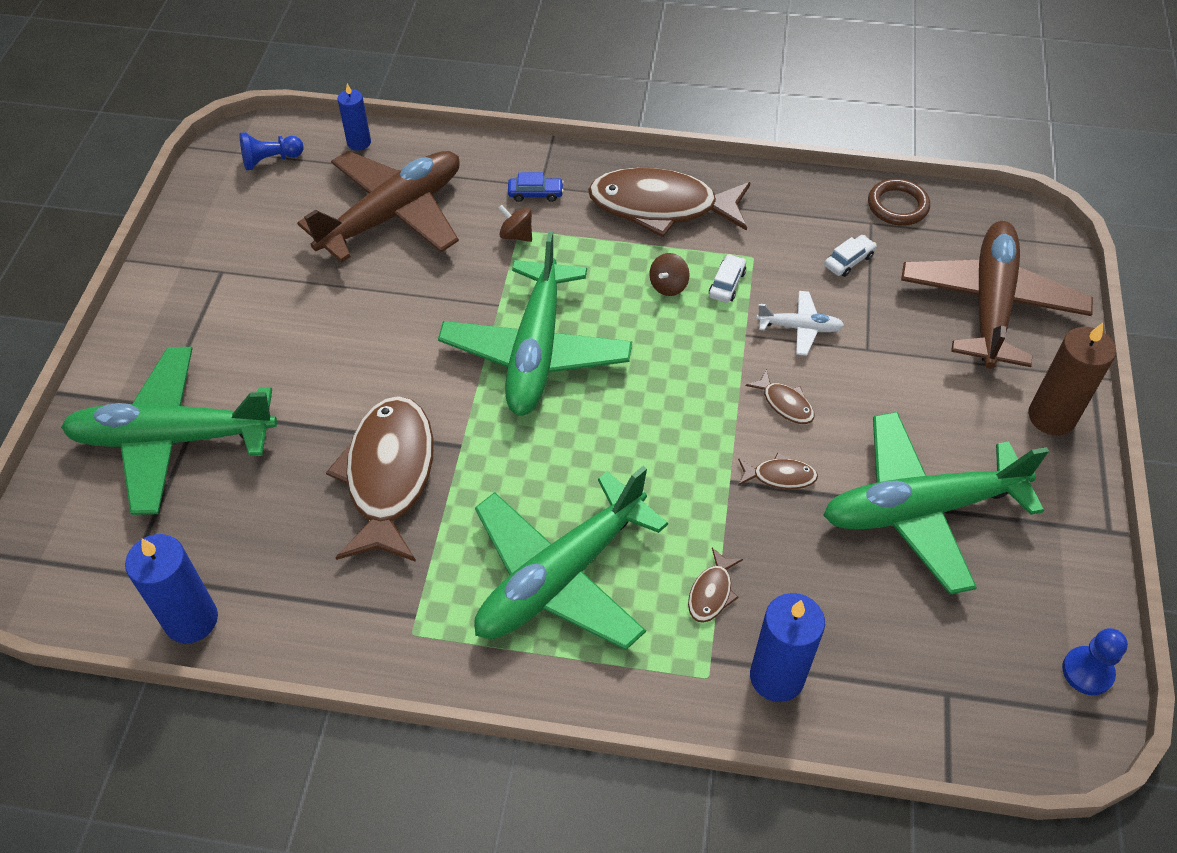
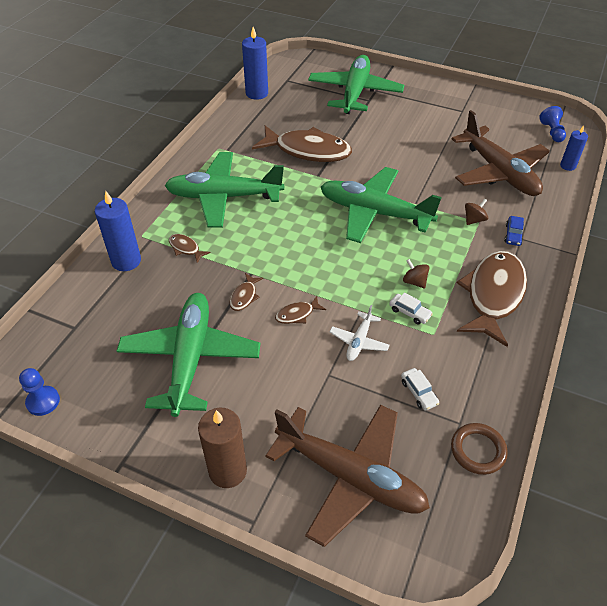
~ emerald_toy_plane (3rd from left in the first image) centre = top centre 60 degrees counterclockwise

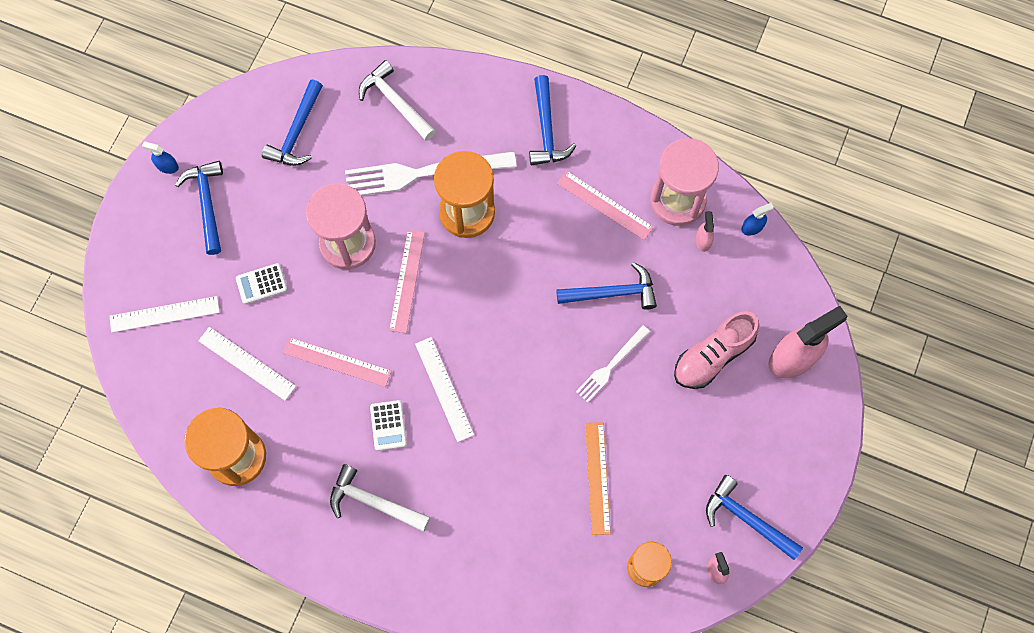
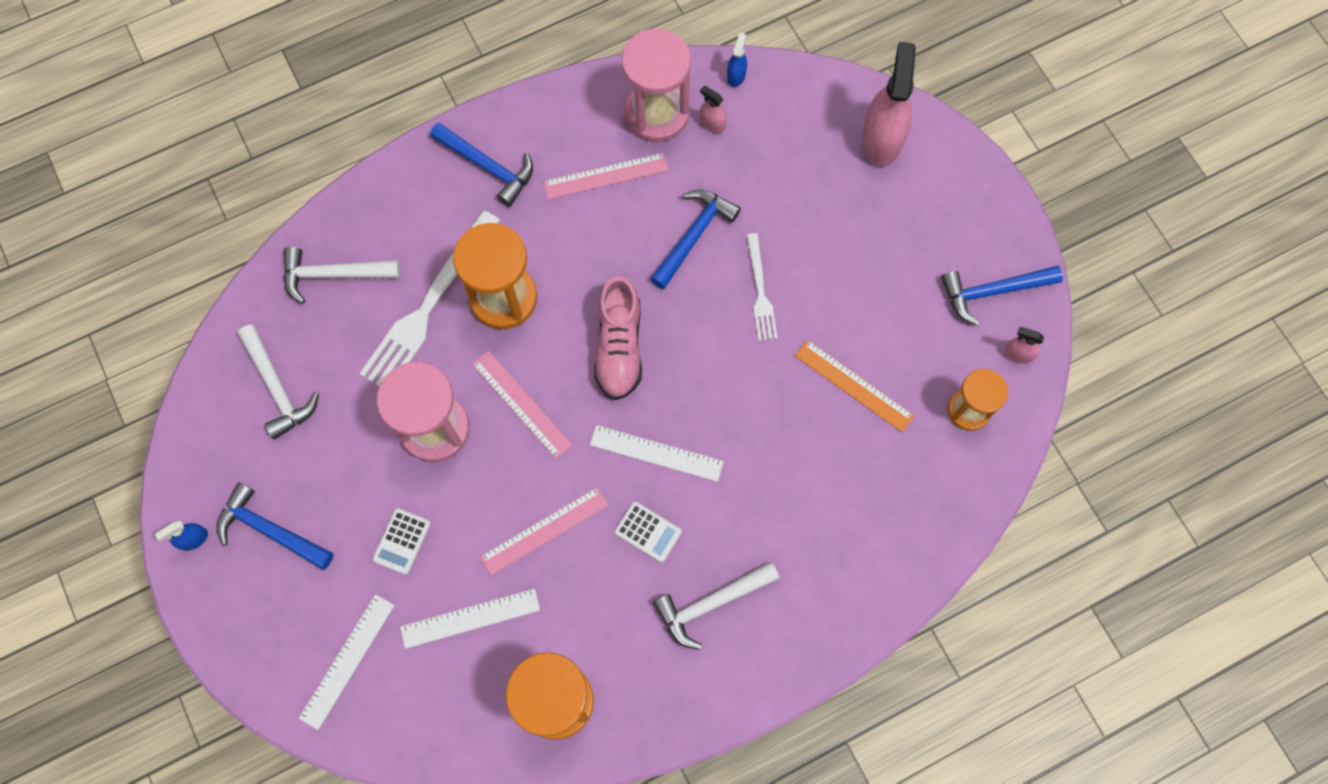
~ pink_sneaker middle right to centre
~ royal_blue_carpenter's_hammer (2nd from left) top left to snow-white_carpenter's_hammer (1st from left) middle left

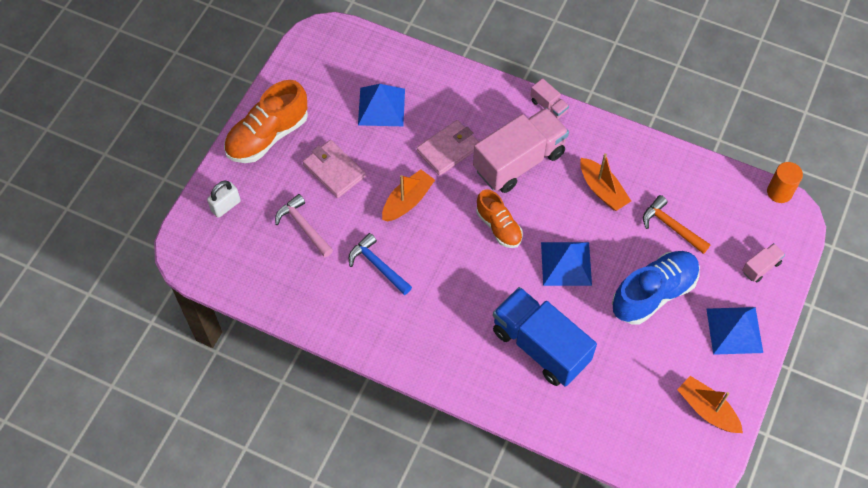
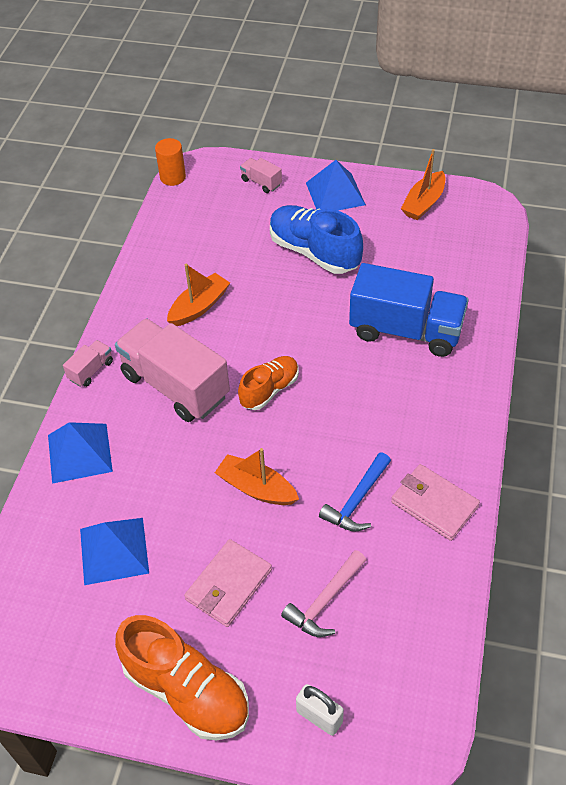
- bright_orange_carpenter's_hammer middle right
~ pink_card_wallet (2nd from left) top centre to middle right
~ royal_blue_pyramid (2nd from left in the first image) centre to royal_blue_pyramid (1st from left) middle left
~ royal_blue_truck bottom centre = middle right 105 degrees counterclockwise

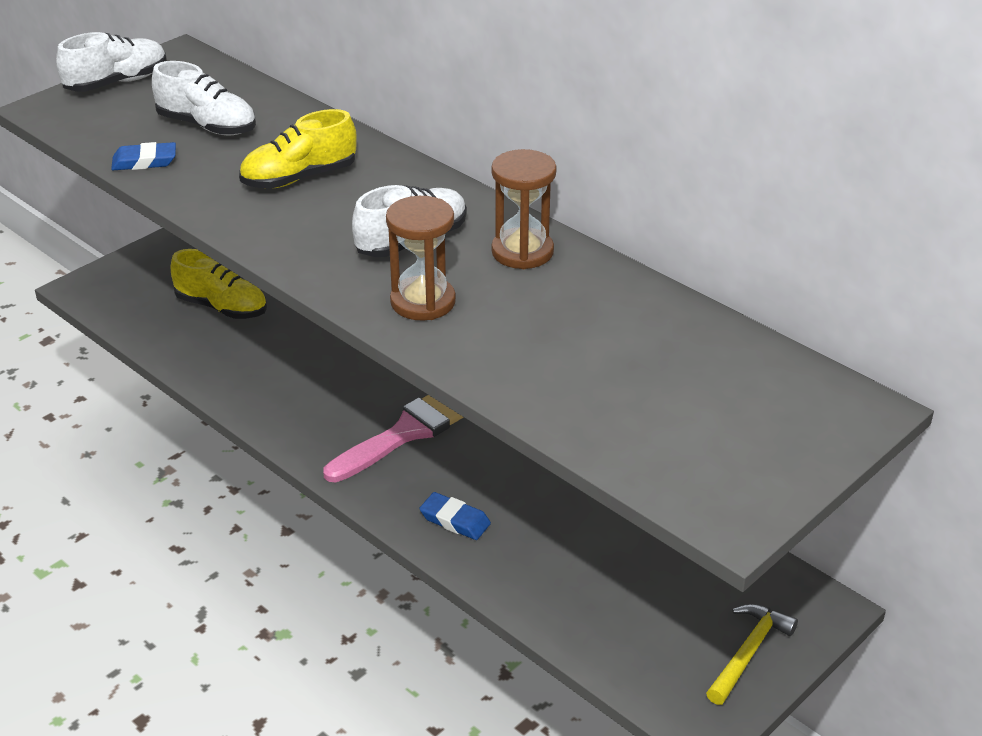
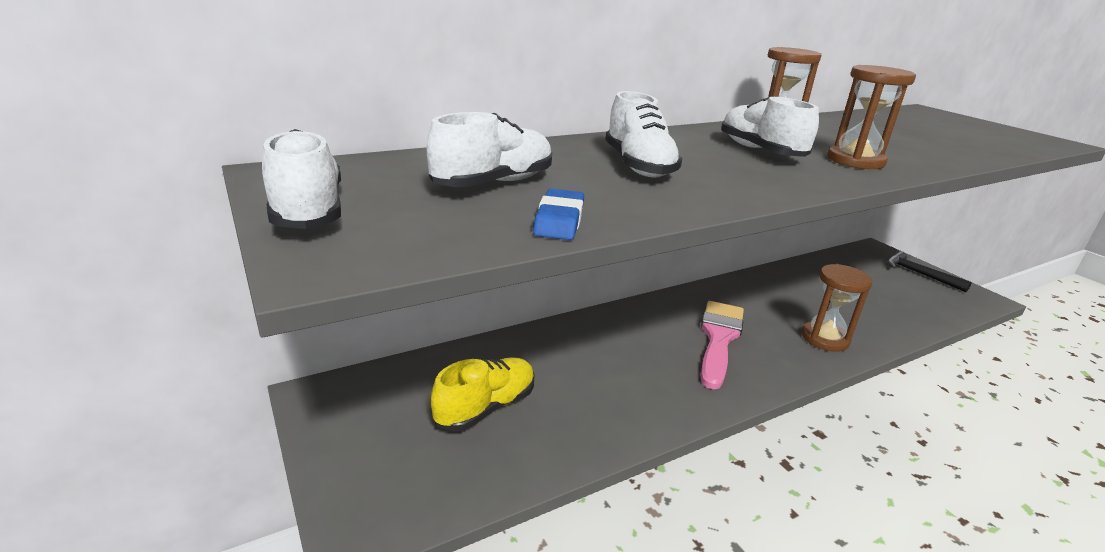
~ royal_blue_gum_eraser (2nd from left) bottom centre to russet_sandglass (2nd from left) middle right
~ golden_sneaker (2nd from left) top left to snow-white_sneaker (3rd from left) top centre
~ golden_carpenter's_hammer bottom right to ebony_carpenter's_hammer middle right
~ pink_paintbrush centre = centre 45 degrees clockwise

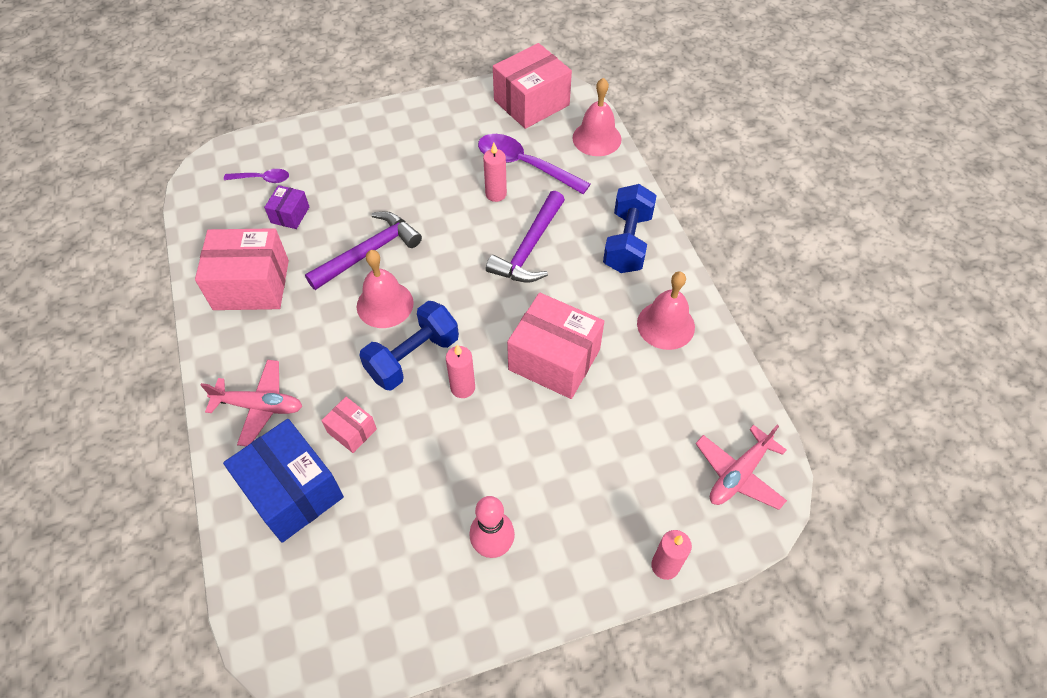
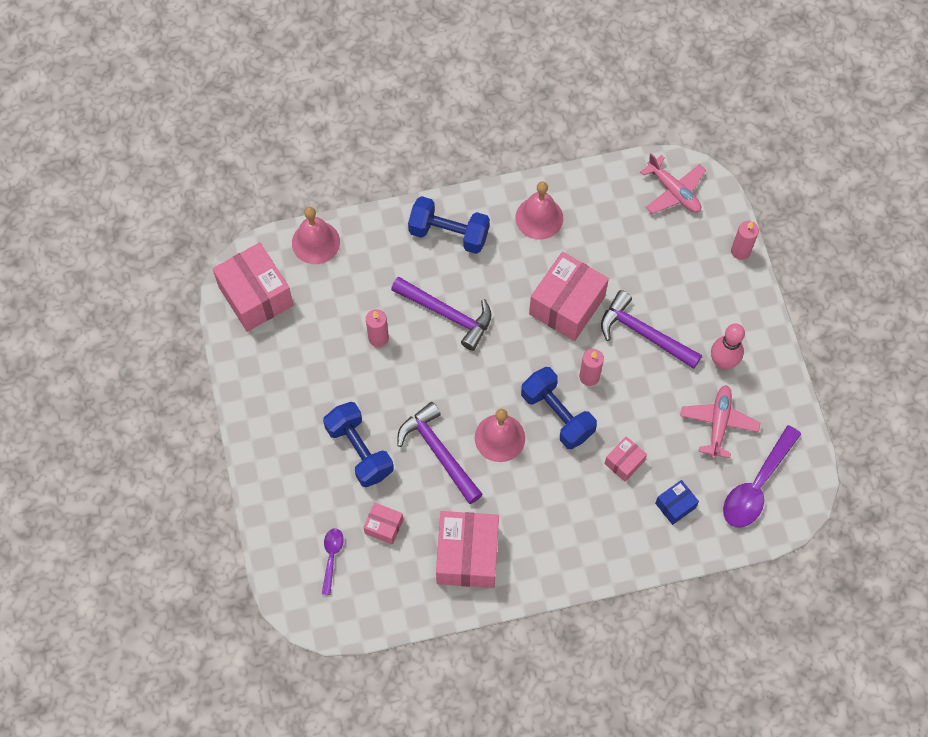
+ royal_blue_free_weight (1st from left) centre
+ purple_carpenter's_hammer (3rd from left) middle right
~ pink_toy_plane (1st from left in the first image) middle left to pink_toy_plane (2nd from left) middle right
~ purple_teaspoon (2nd from left) top centre to middle right
~ purple_parcel top left to pink_parcel (2nd from left) bottom centre
~ royal_blue_parcel bottom left = bottom right x0.49

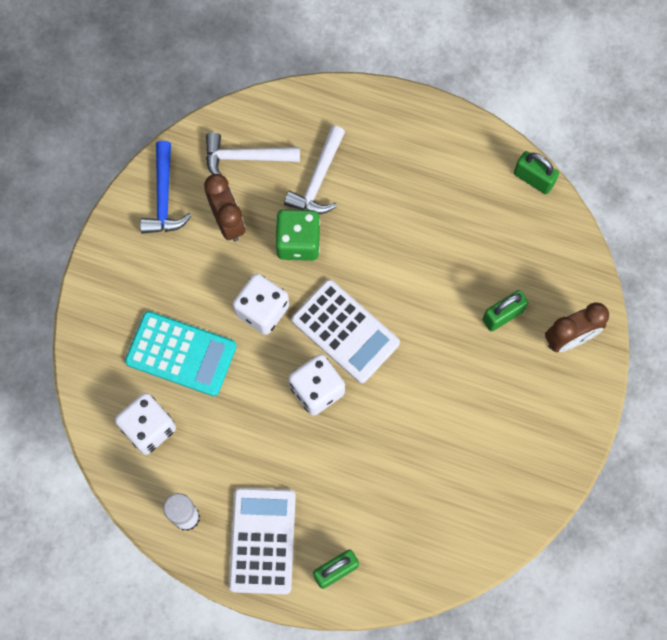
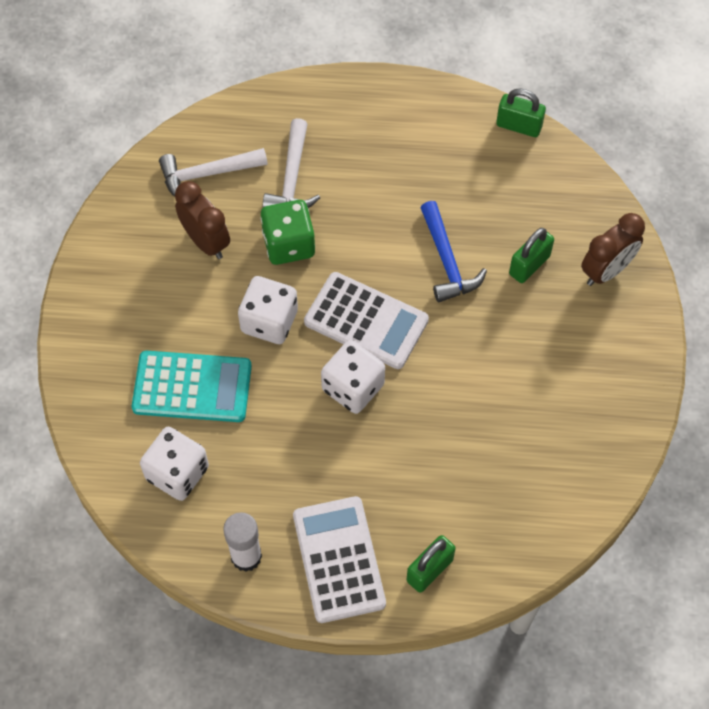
~ royal_blue_carpenter's_hammer top left to centre

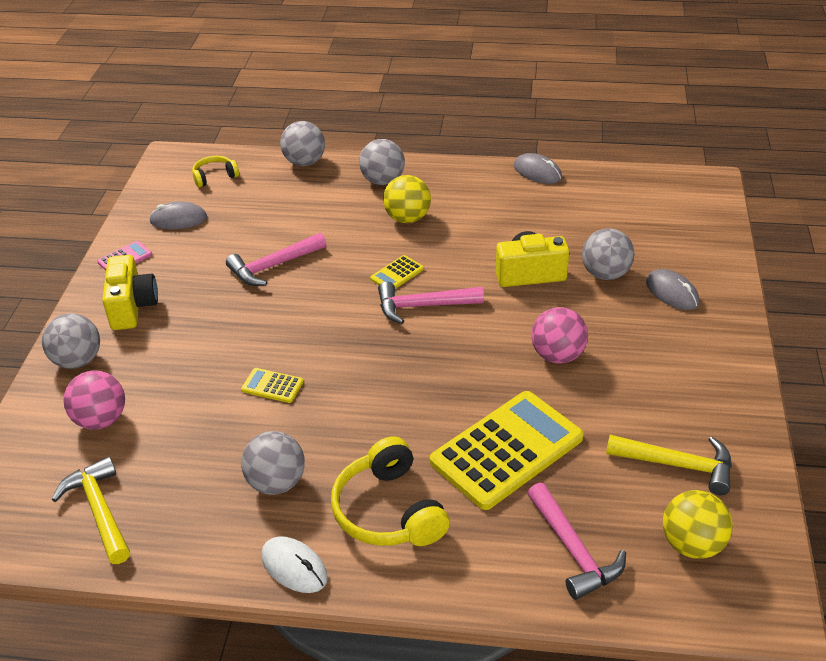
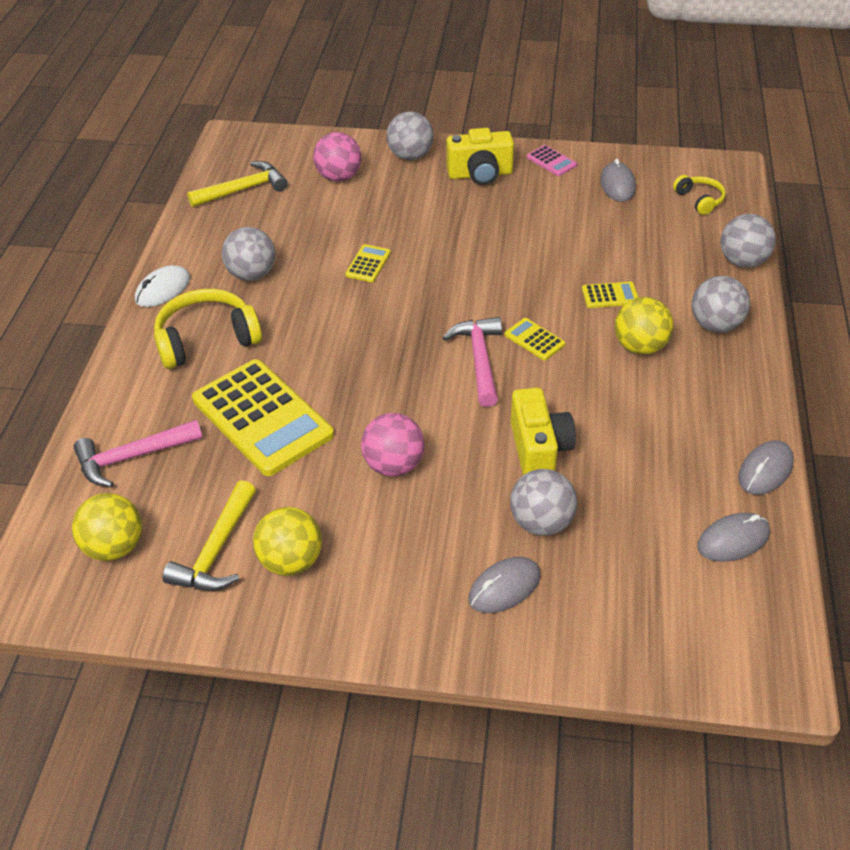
- pink_carpenter's_hammer (1st from left) centre
+ golden_play_ball (2nd from left) centre
+ golden_pocket_calculator (4th from left) middle right
+ ash-grey_mouse (3rd from left) middle right

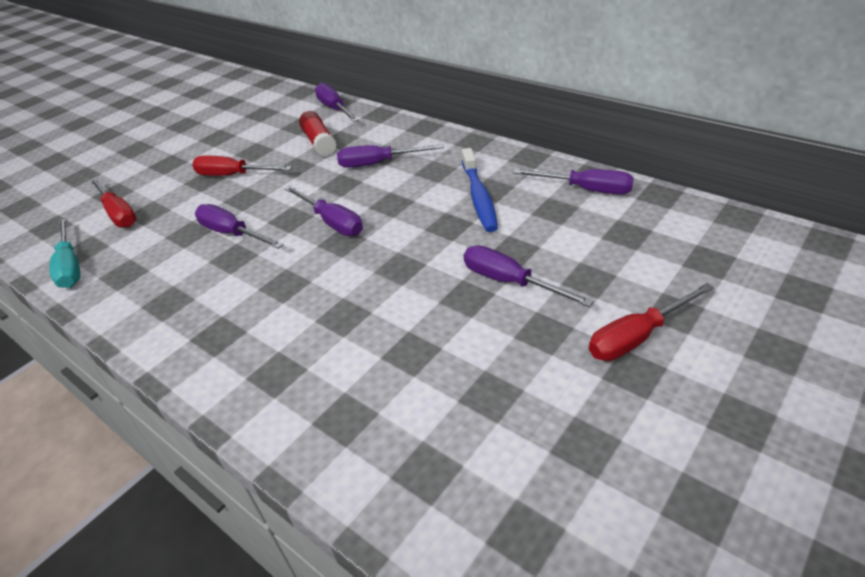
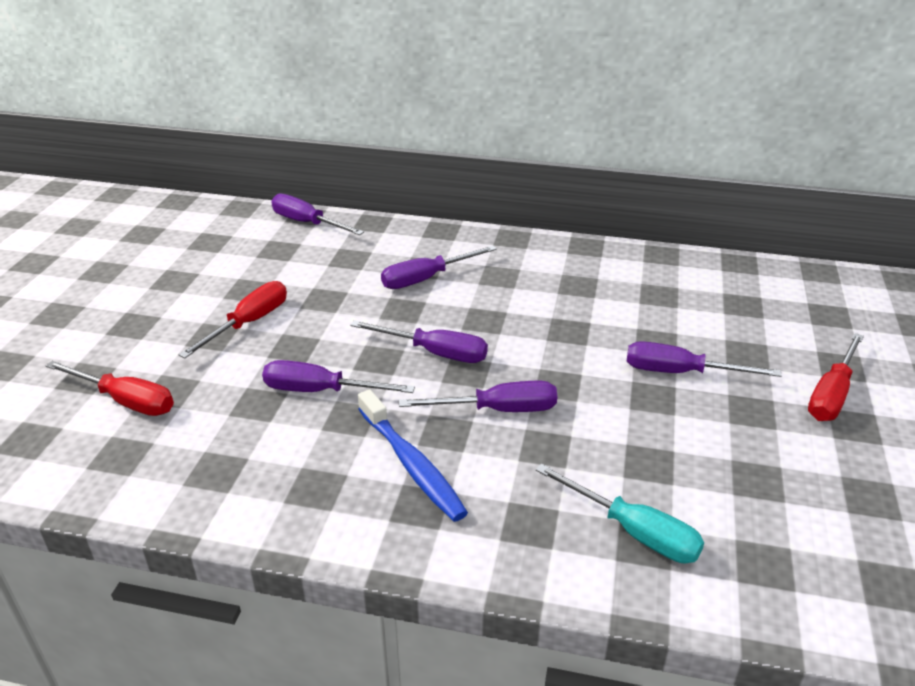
- crimson_stick_of_glue top centre
~ teal_flat_screwdriver middle left to bottom right
~ royal_blue_toothbrush top centre to centre
~ purple_flat_screwdriver (6th from left in the first image) top centre to purple_flat_screwdriver (5th from left) centre
~ crimson_flat_screwdriver (2nd from left) top left = middle left 135 degrees clockwise

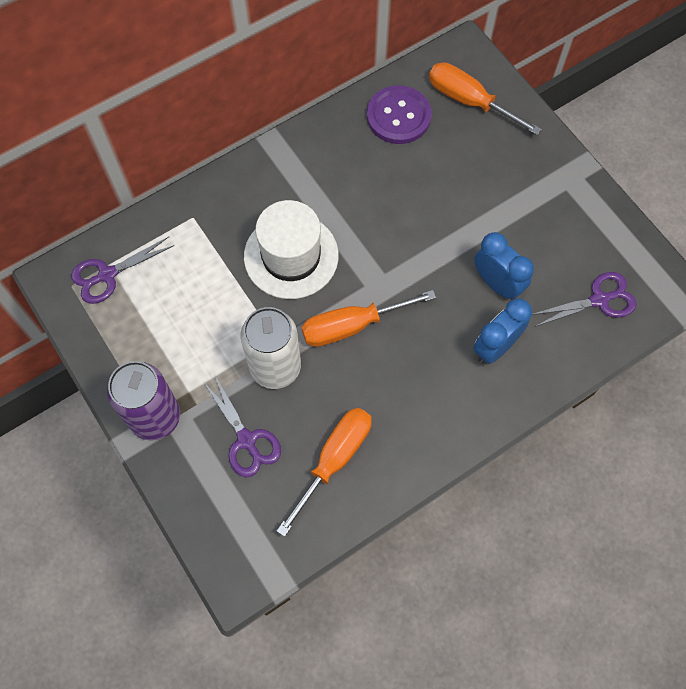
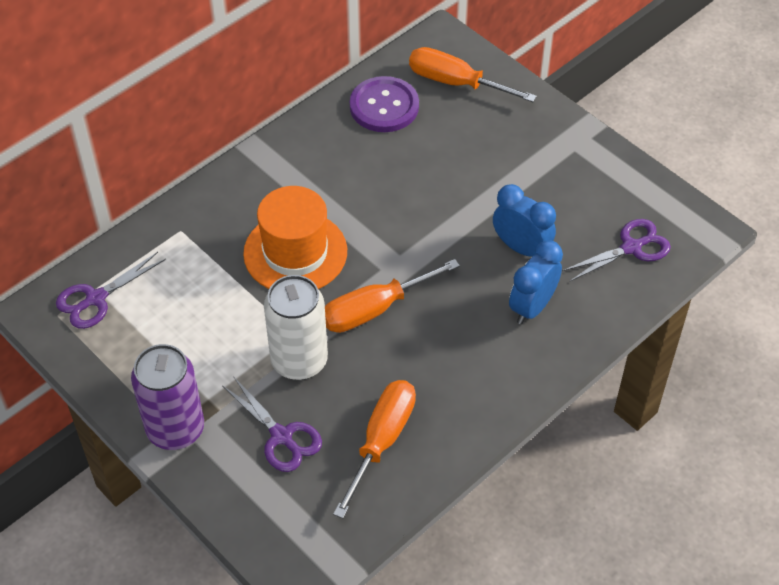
~ snow-white_tall_hat centre to bright_orange_tall_hat centre

